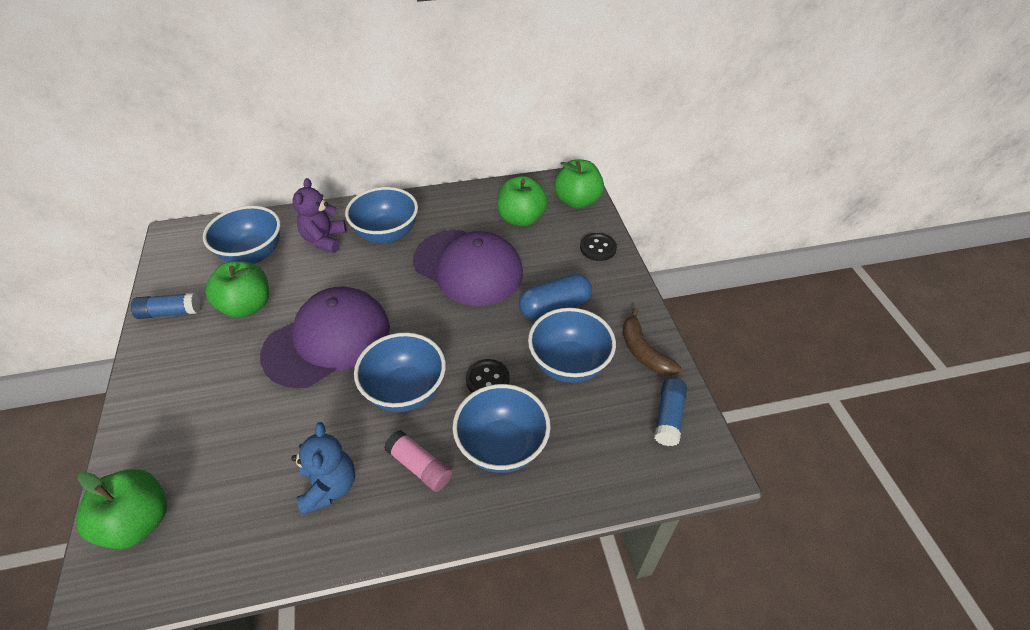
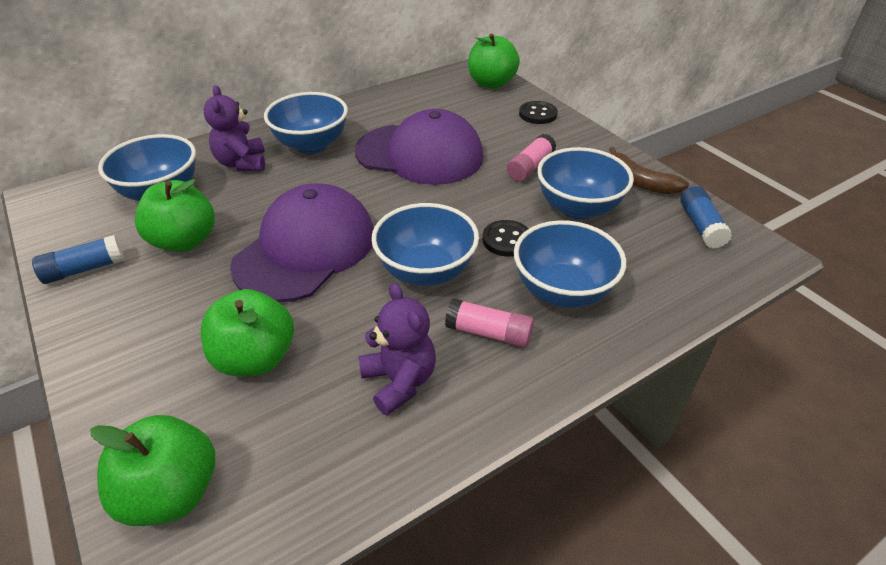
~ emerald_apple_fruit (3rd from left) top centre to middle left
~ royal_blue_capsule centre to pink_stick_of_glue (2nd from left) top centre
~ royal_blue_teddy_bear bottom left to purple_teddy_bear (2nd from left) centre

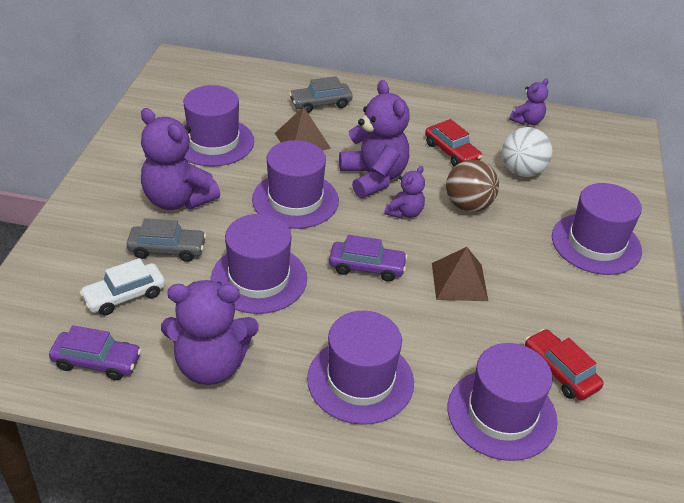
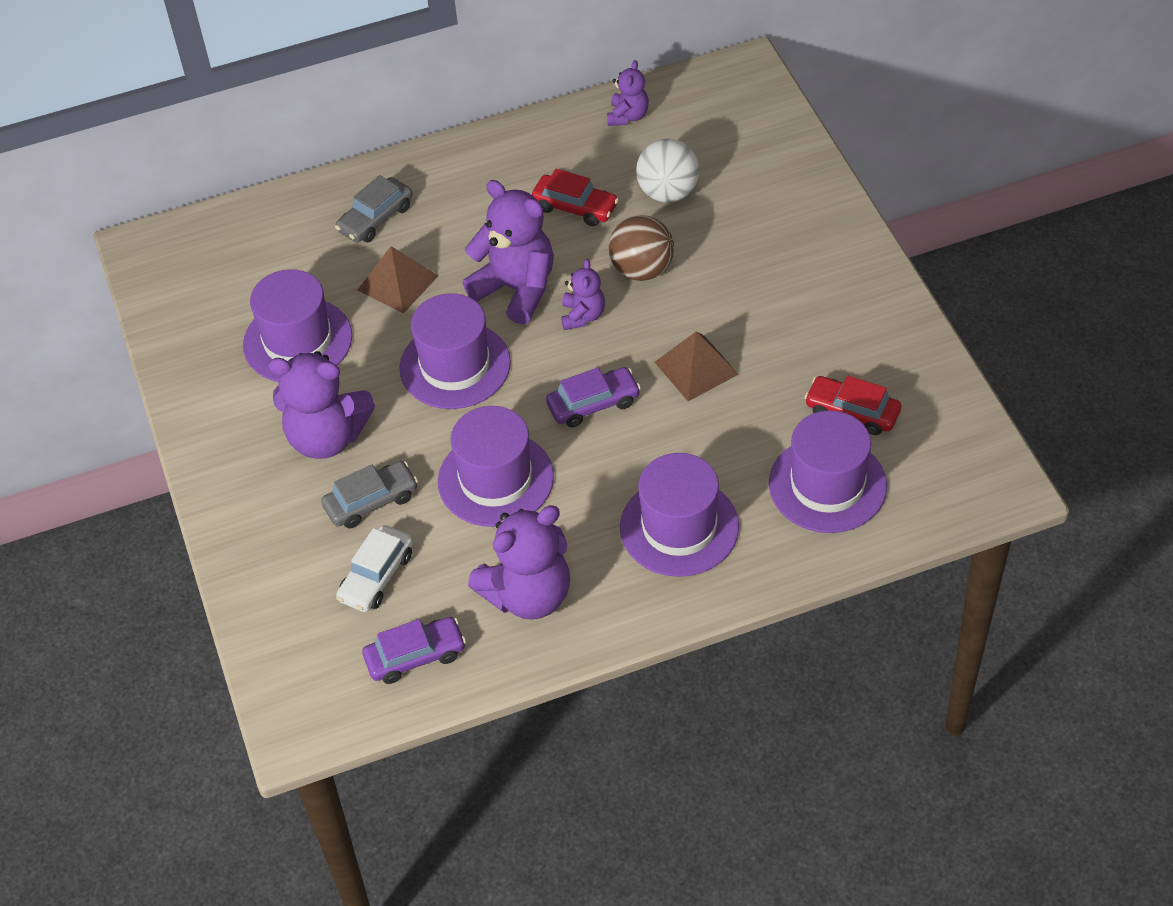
- purple_tall_hat (6th from left) middle right

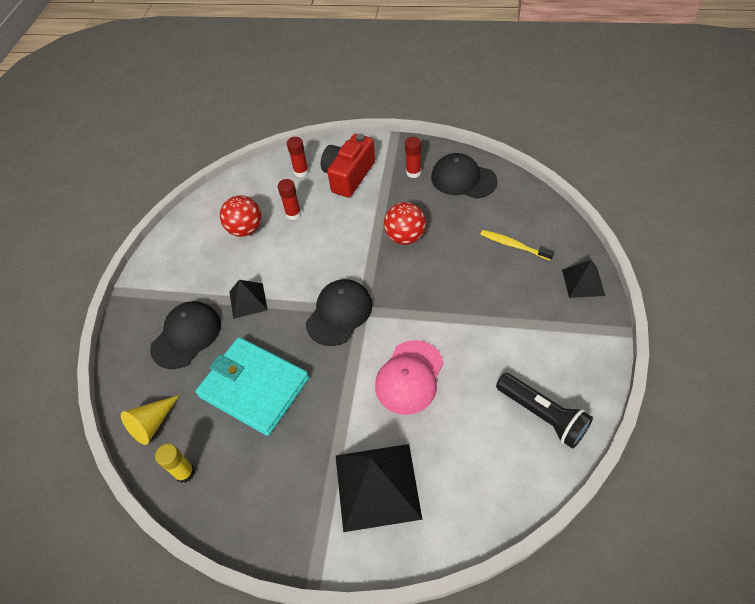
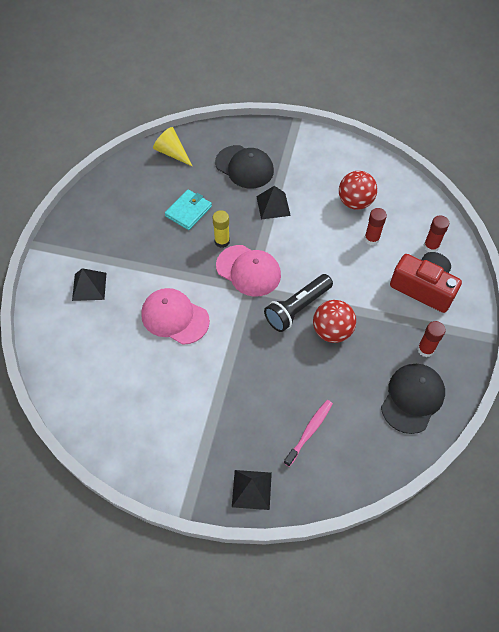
~ golden_stick_of_glue bottom left to centre
~ ebony_flashlight bottom right to centre
~ ebony_peaked_cap (2nd from left) centre to pink_peaked_cap (2nd from left) centre
~ golden_toothbrush middle right to pink_toothbrush bottom centre
~ teal_card_wallet centre = top centre x0.55
~ ebony_pyramid (2nd from left in the first image) bottom centre = middle left x0.55

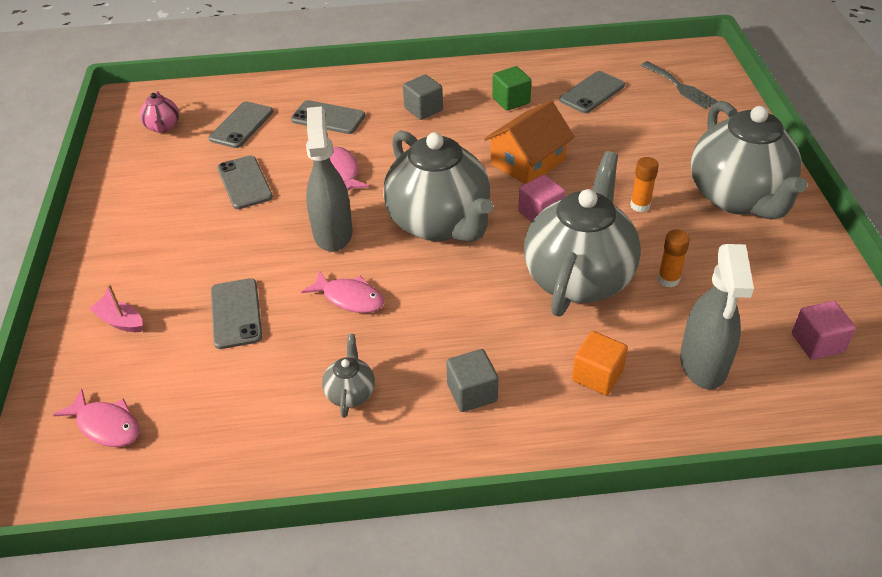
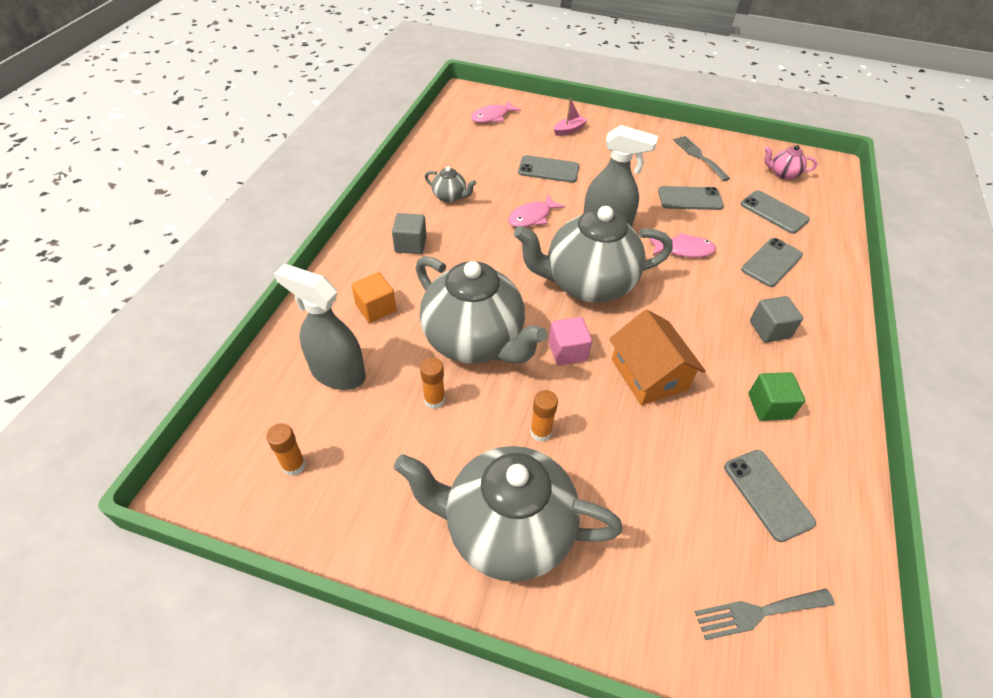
+ ash-grey_dinner_fork (1st from left) top right
~ pink_block (2nd from left) middle right to bright_orange_stick_of_glue (1st from left) middle left

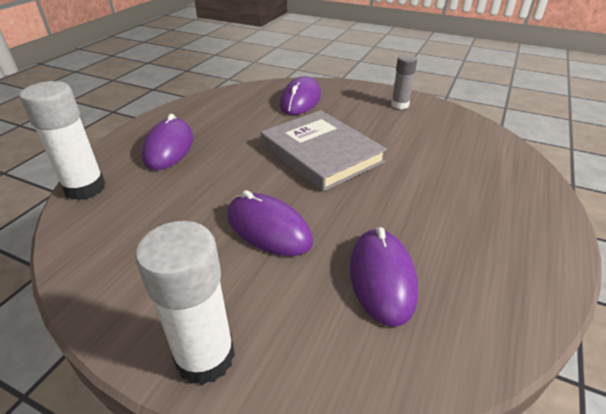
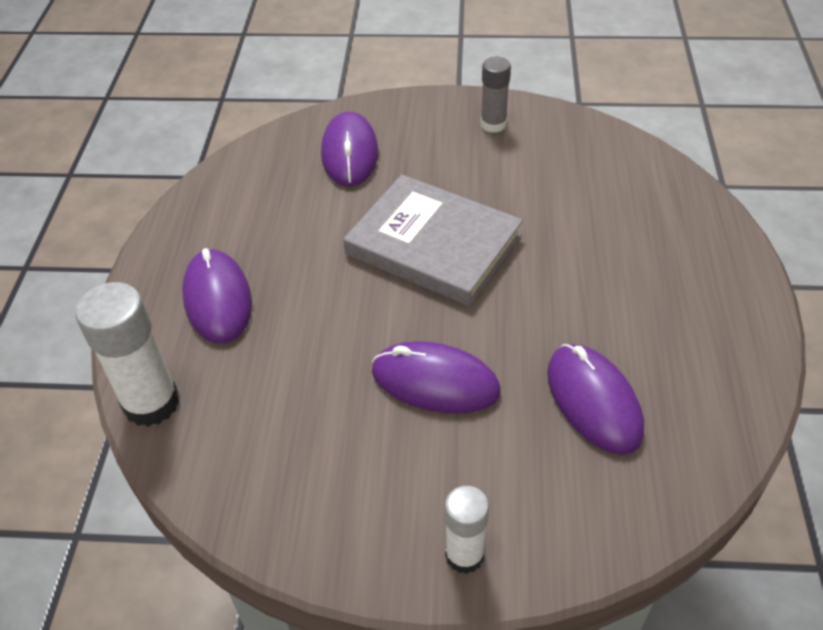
~ snow-white_stick_of_glue (2nd from left) bottom left = bottom centre x0.61

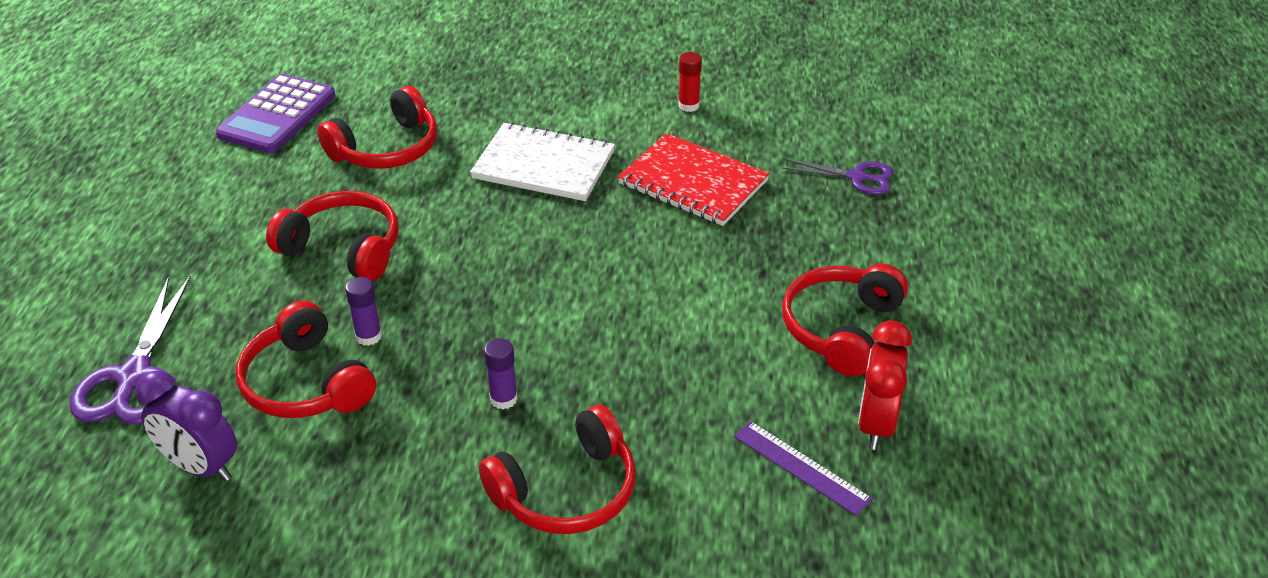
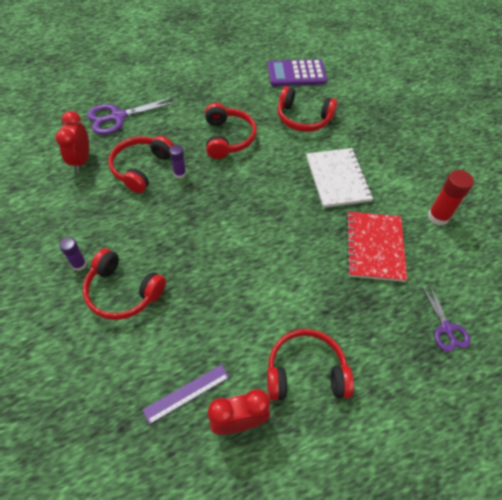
~ purple_stick_of_glue (2nd from left in the first image) centre to purple_stick_of_glue (1st from left) middle left
~ purple_alarm_clock bottom left to crimson_alarm_clock (1st from left) top left
~ purple_straightedge bottom centre = bottom centre 45 degrees clockwise
~ crimson_stick_of_glue top centre = middle right x1.62

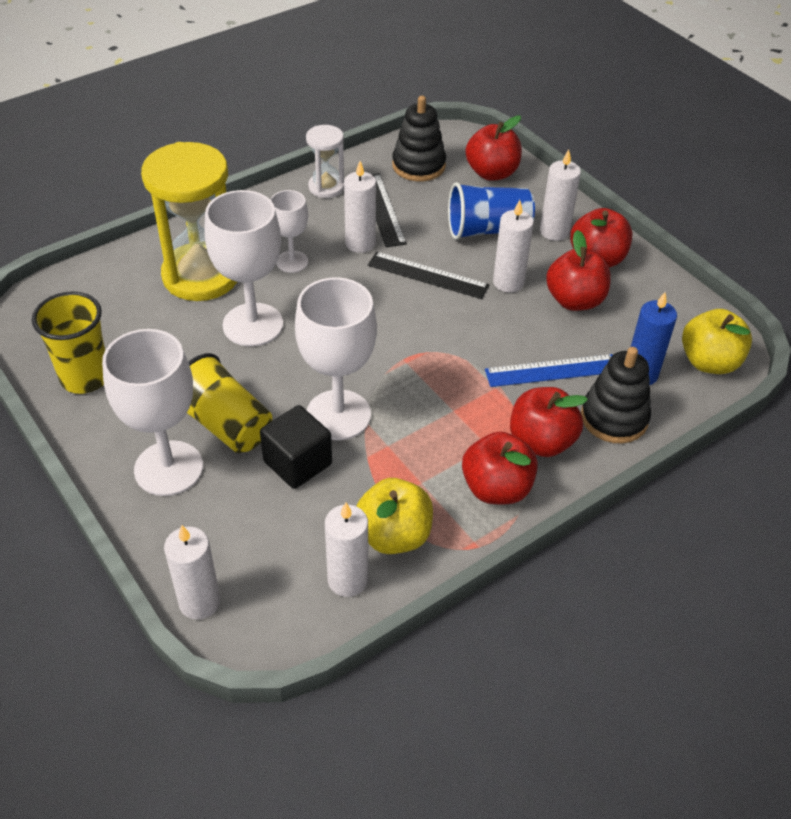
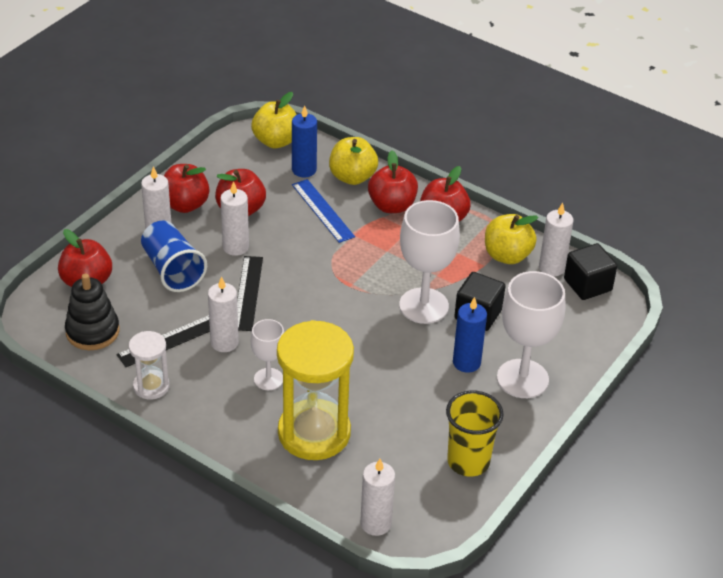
- snow-white_chalice (2nd from left) top left
+ ebony_block (2nd from left) middle right
~ snow-white_candle (1st from left in the first image) bottom left to snow-white_candle (4th from left) bottom centre
~ golden_beaker (2nd from left) middle left to royal_blue_candle (2nd from left) centre
~ ebony_ring_stacker (2nd from left) middle right to golden_apple_fruit (2nd from left) top centre

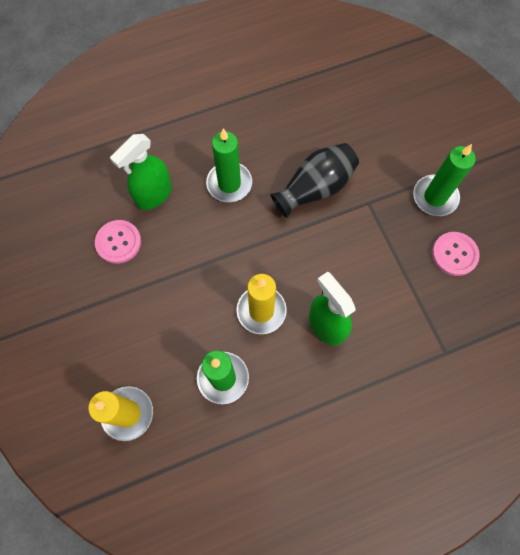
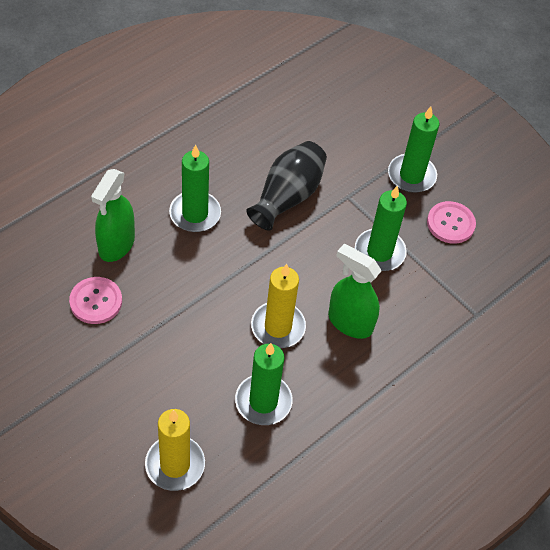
+ emerald_candle (3rd from left) middle right

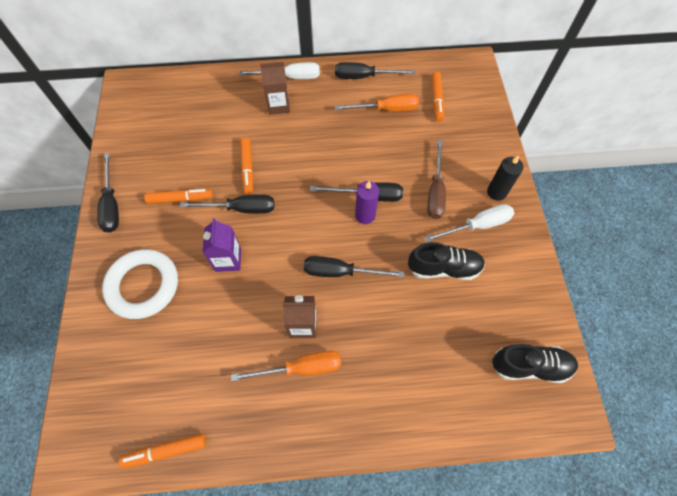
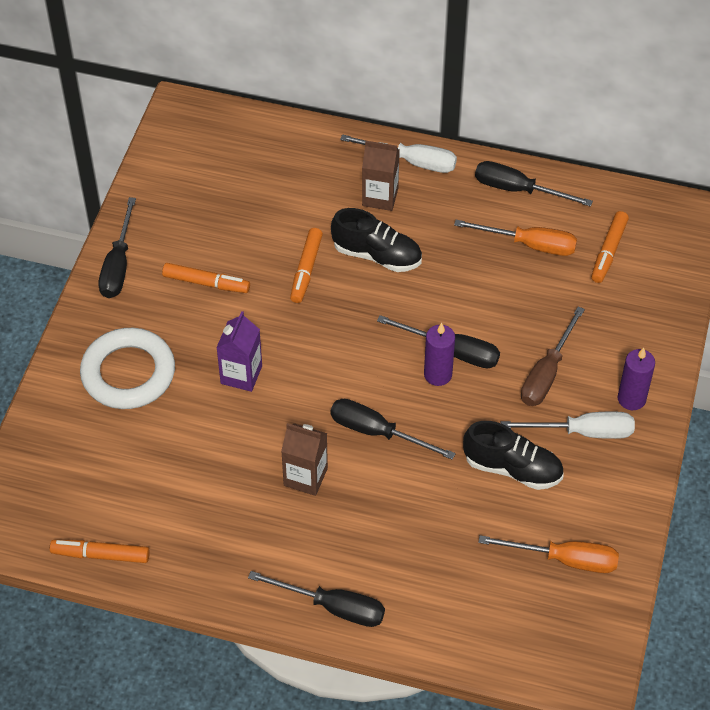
~ ebony_flat_screwdriver (2nd from left) centre to bottom centre
~ bright_orange_flat_screwdriver (1st from left in the first image) bottom centre to bright_orange_flat_screwdriver (2nd from left) bottom right
~ ebony_sneaker (2nd from left in the first image) bottom right to ebony_sneaker (1st from left) centre
~ ebony_candle middle right to purple_candle (2nd from left) middle right

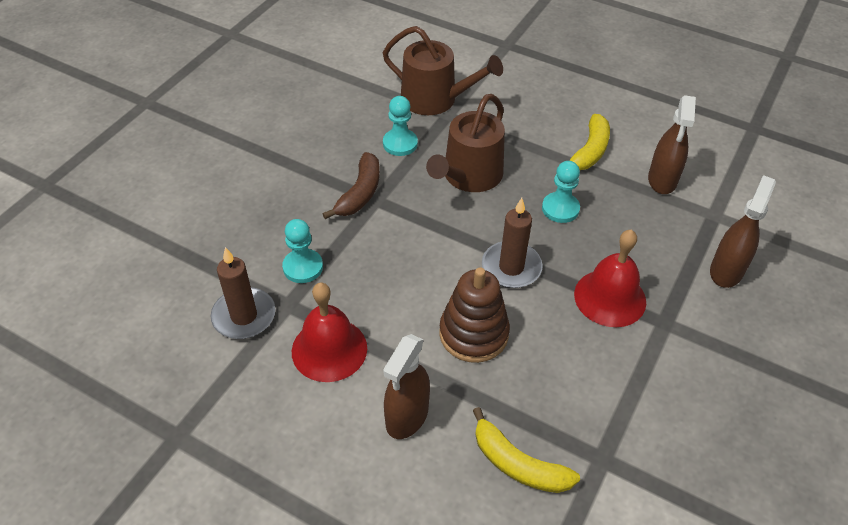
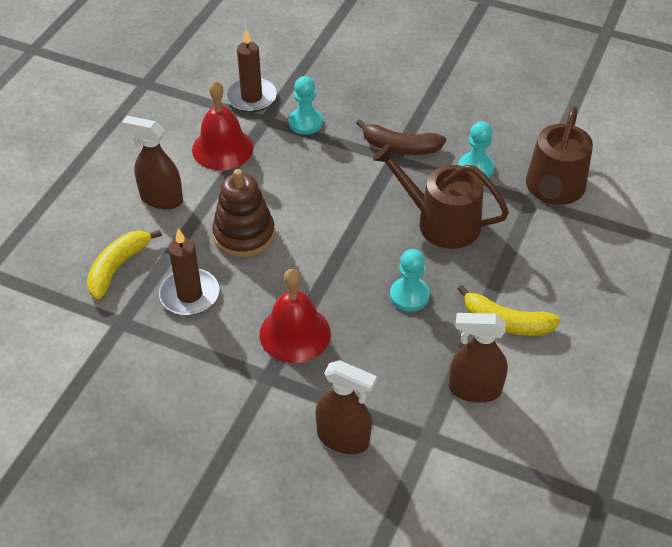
~ russet_candle (2nd from left in the first image) centre to russet_candle (1st from left) middle left

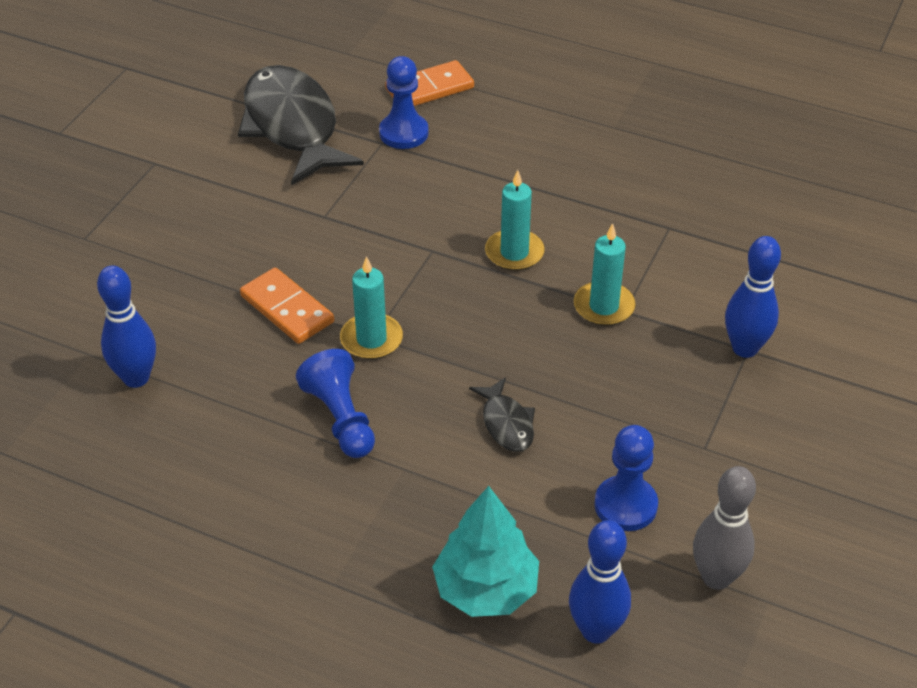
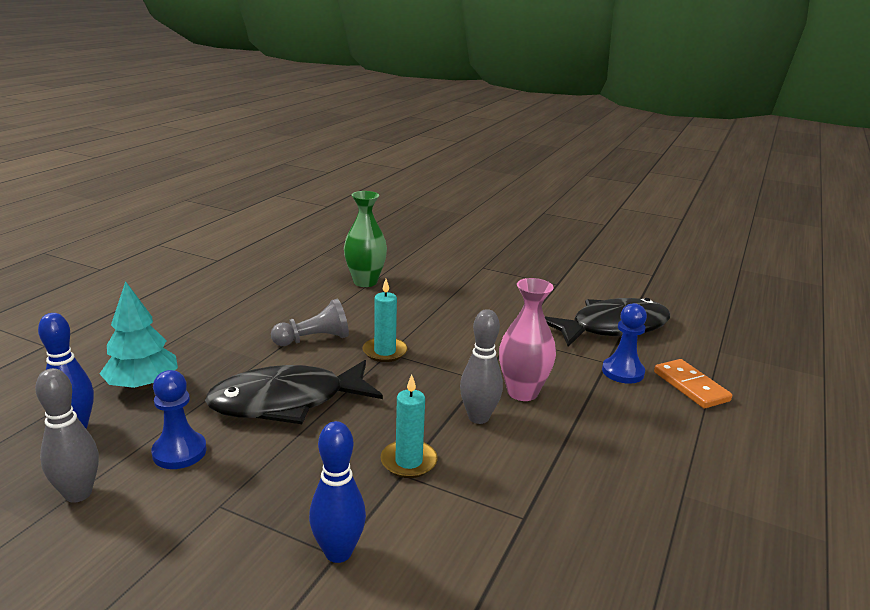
- bright_orange_domino_tile (1st from left) middle left
+ pink_tall_vase centre
~ royal_blue_skittle (1st from left) middle left to emerald_tall_vase centre
~ teal_candle (2nd from left) top centre to ash-grey_skittle (2nd from left) centre
~ royal_blue_chess_pawn (1st from left) centre to ash-grey_chess_pawn centre
~ ebony_fish (2nd from left in the first image) centre = centre x2.25

